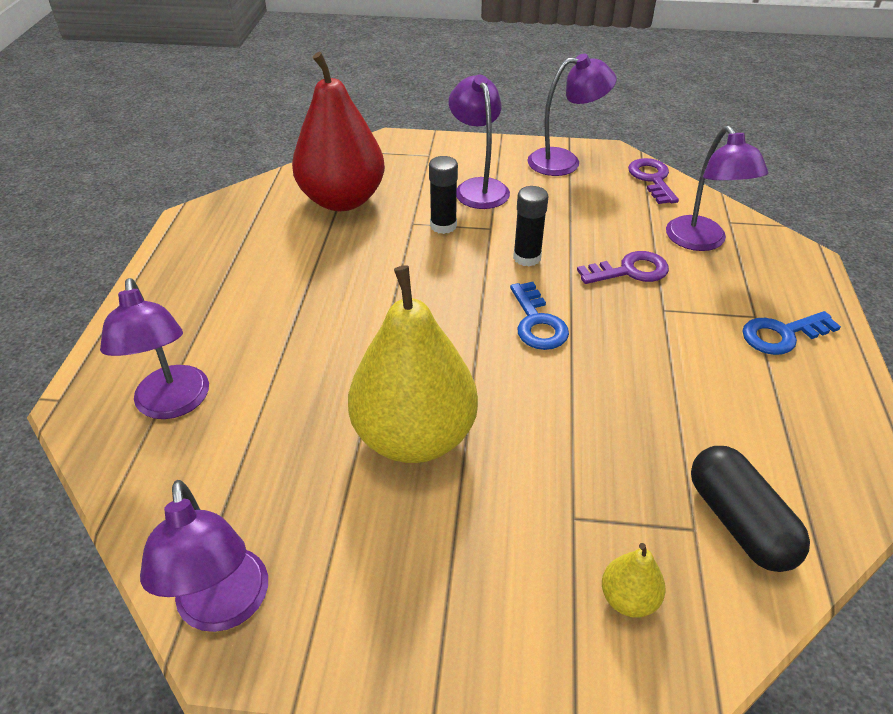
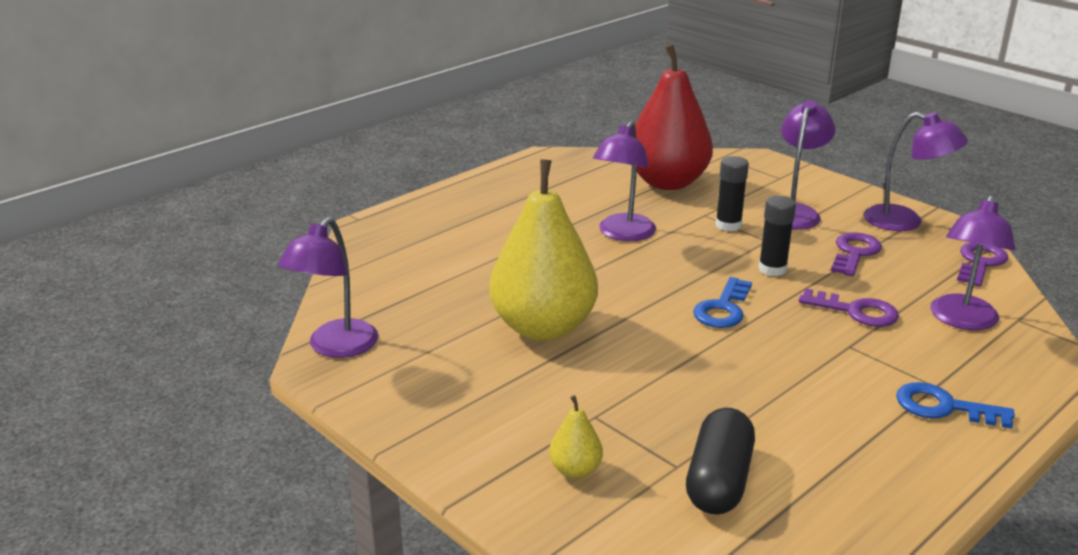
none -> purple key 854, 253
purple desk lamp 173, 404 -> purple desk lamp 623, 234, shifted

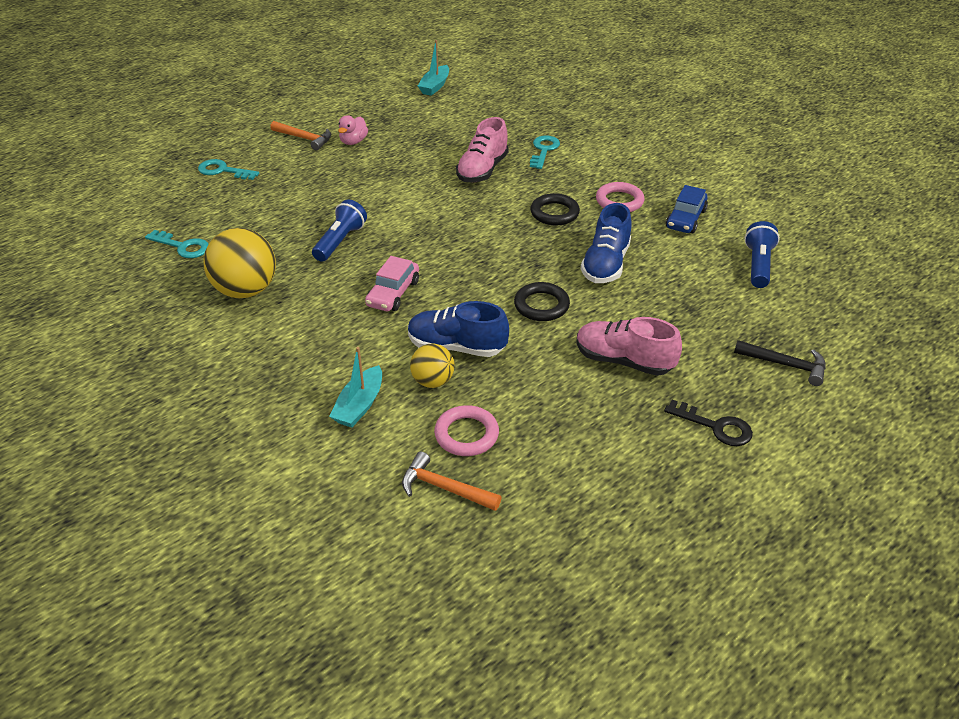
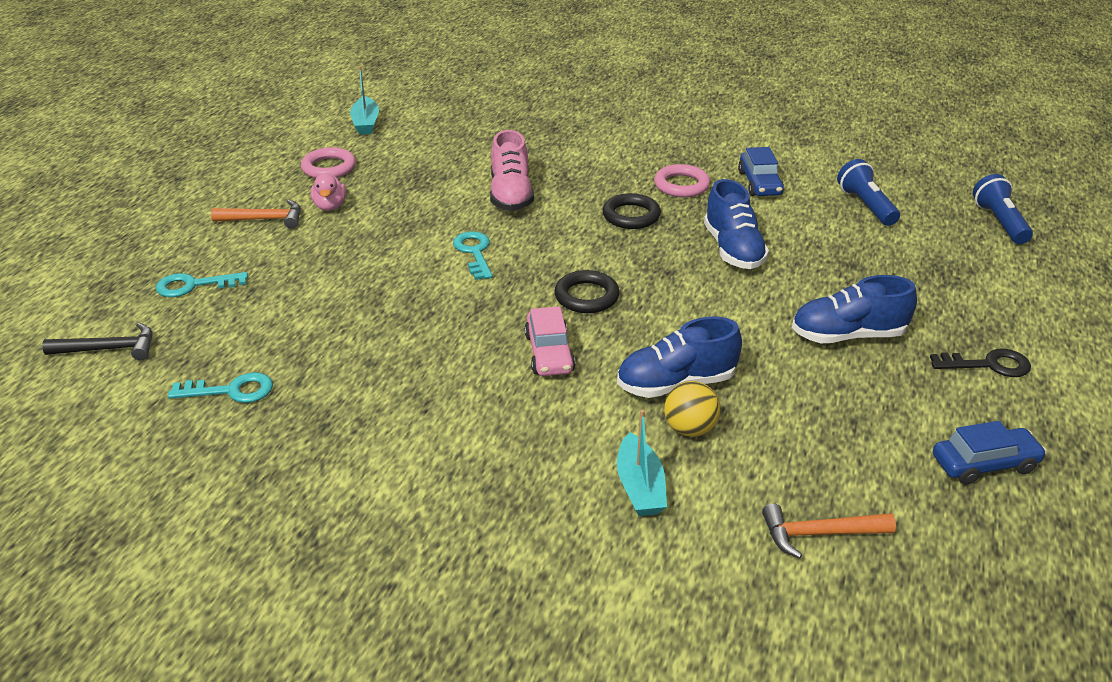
yellow ball 246, 290 -> none
none -> royal blue toy car 984, 464
royal blue torch 340, 241 -> royal blue torch 999, 222, shifted
rosy hoop 466, 434 -> rosy hoop 329, 167, shifted
ebony hoop 541, 305 -> ebony hoop 586, 296, shifted
aqua key 544, 150 -> aqua key 474, 252, shifted
ebony hammer 785, 365 -> ebony hammer 109, 349, shifted
rosy sneaker 623, 361 -> royal blue sneaker 847, 335

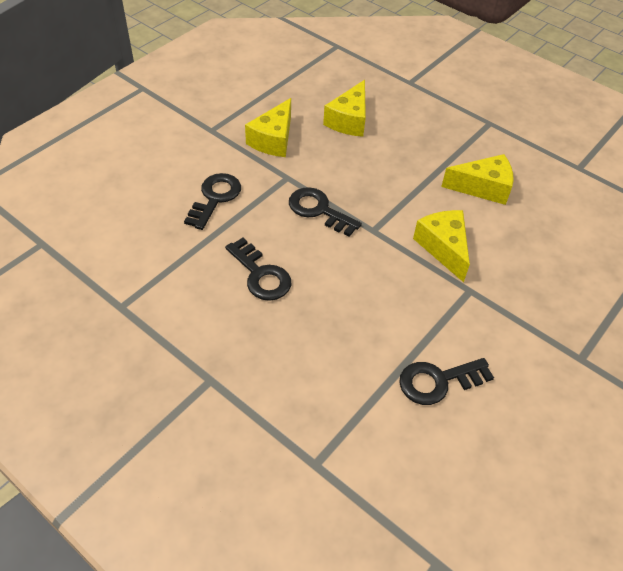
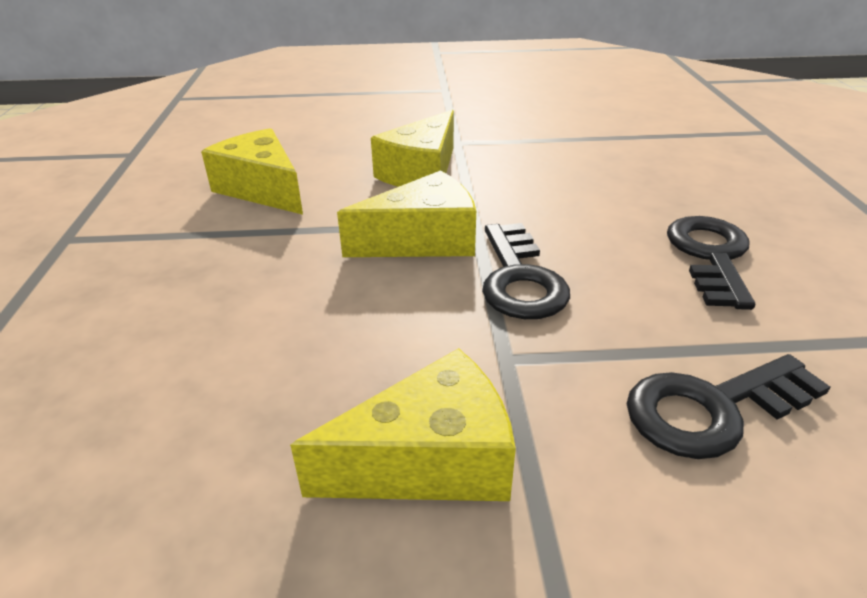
ebony key 438, 381 -> none
yellow piece of cheese 349, 120 -> yellow piece of cheese 423, 240, shifted

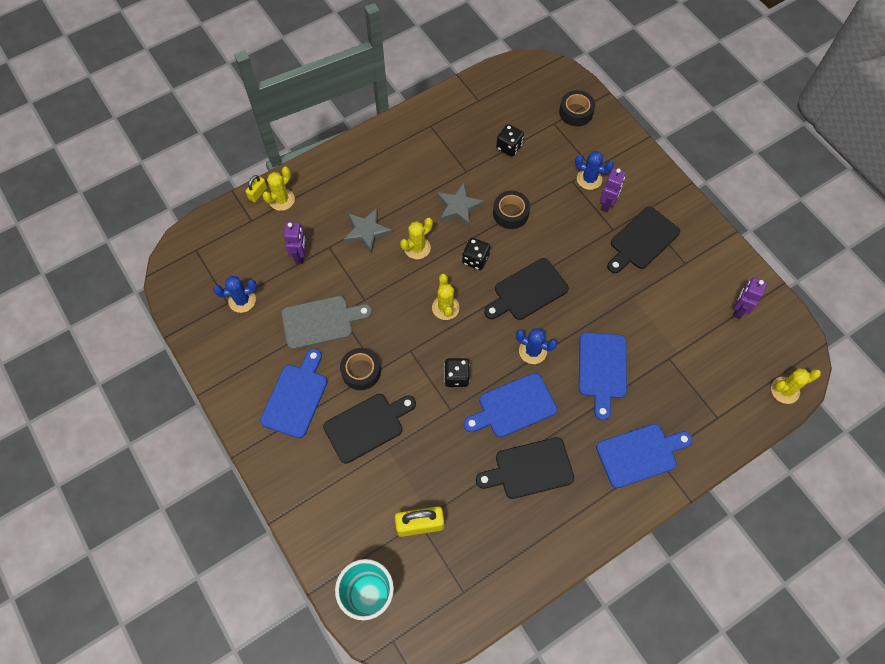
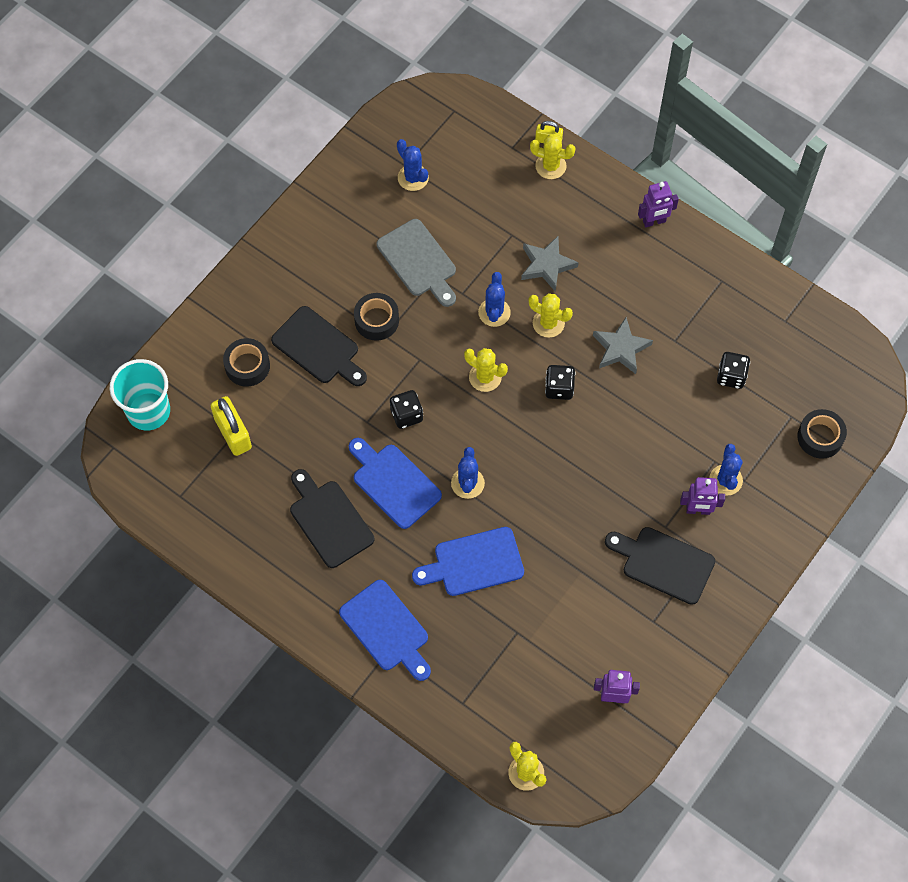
royal blue chopping board 296, 397 -> none
ebony chopping board 527, 291 -> none
none -> royal blue prickly plant 494, 312
purple robot figure 300, 255 -> purple robot figure 654, 221, shifted
ebony tape 510, 213 -> ebony tape 247, 366, shifted
yellow prickly plant 445, 308 -> yellow prickly plant 485, 377, 60 degrees clockwise

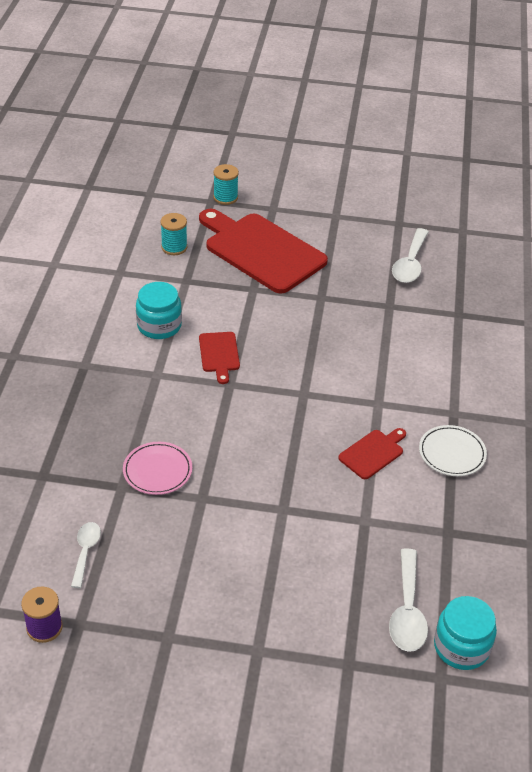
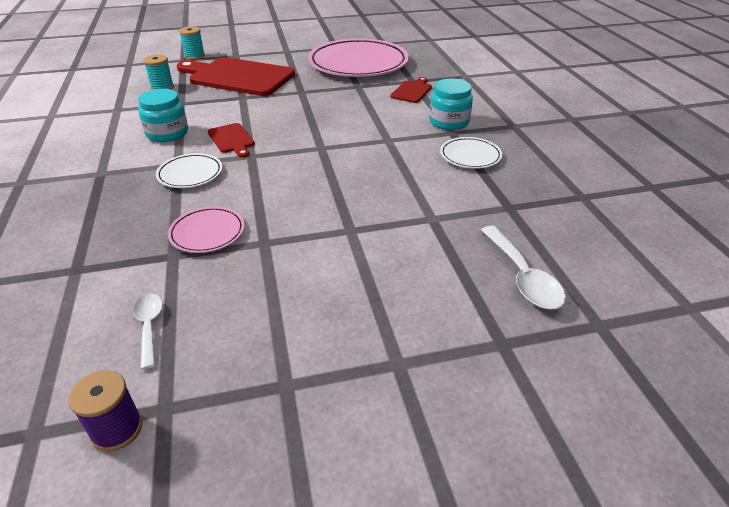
none -> pure white flat dish 190, 174
red chopping board 373, 453 -> red chopping board 412, 91, shifted
aqua preserve jar 461, 647 -> aqua preserve jar 449, 122, shifted
pure white tablespoon 410, 264 -> rosy flat dish 358, 63

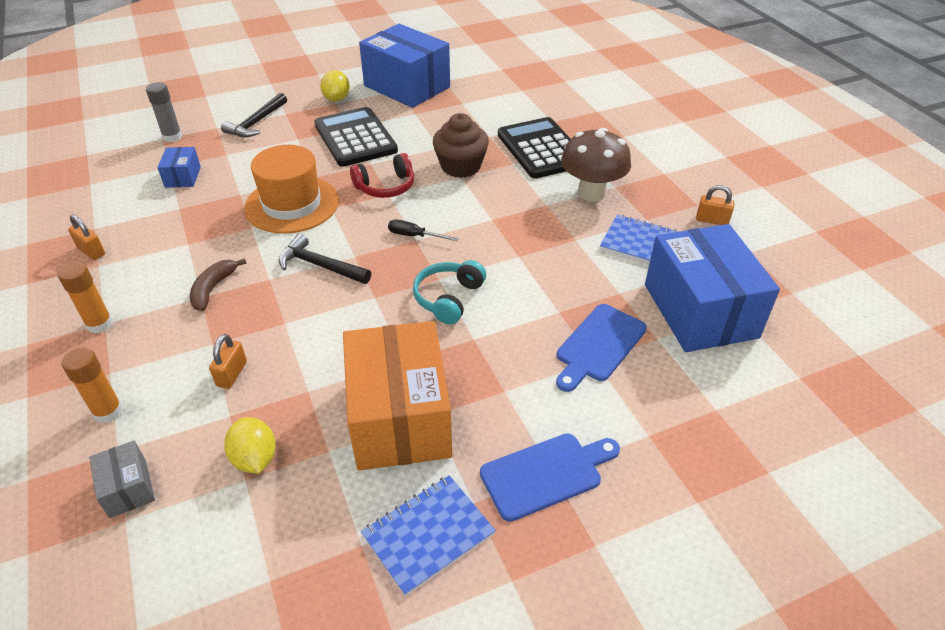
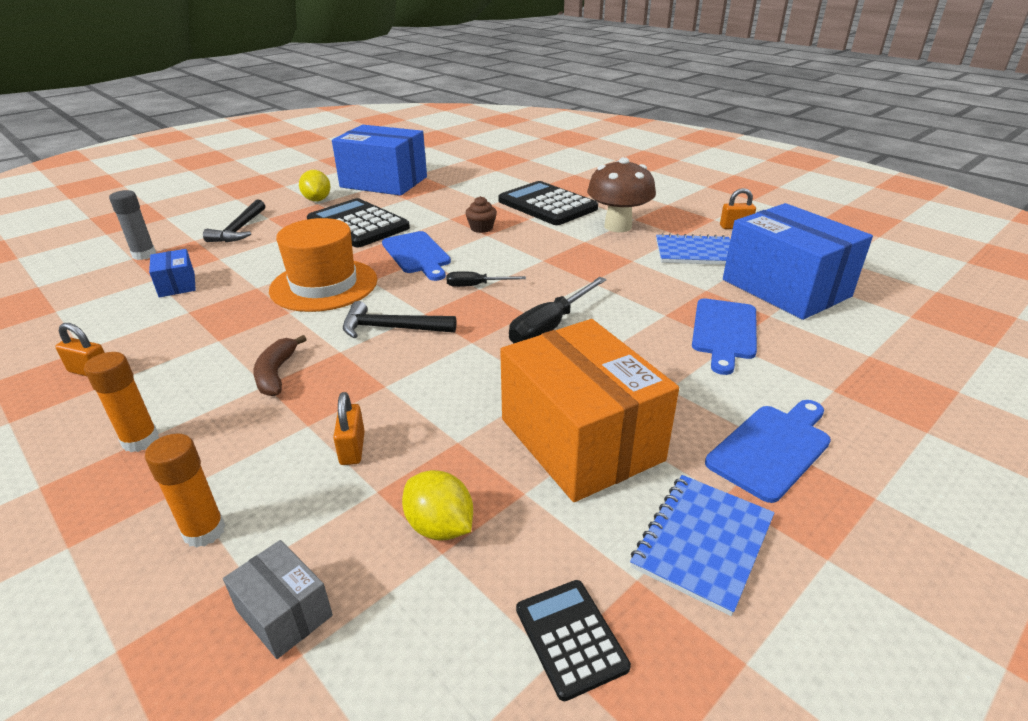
none -> ebony calculator 570, 638
red headphones 386, 187 -> royal blue chopping board 417, 254
aqua headphones 448, 298 -> ebony screwdriver 550, 327
russet cupcake 461, 166 -> russet cupcake 481, 228, x0.55

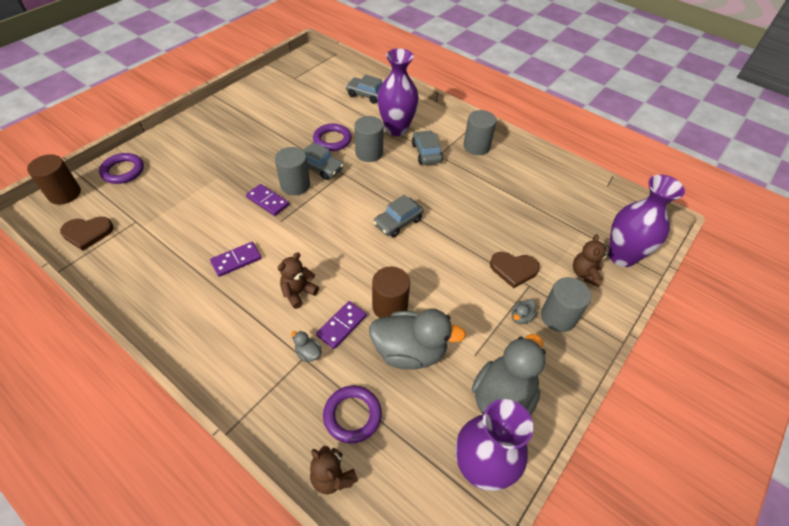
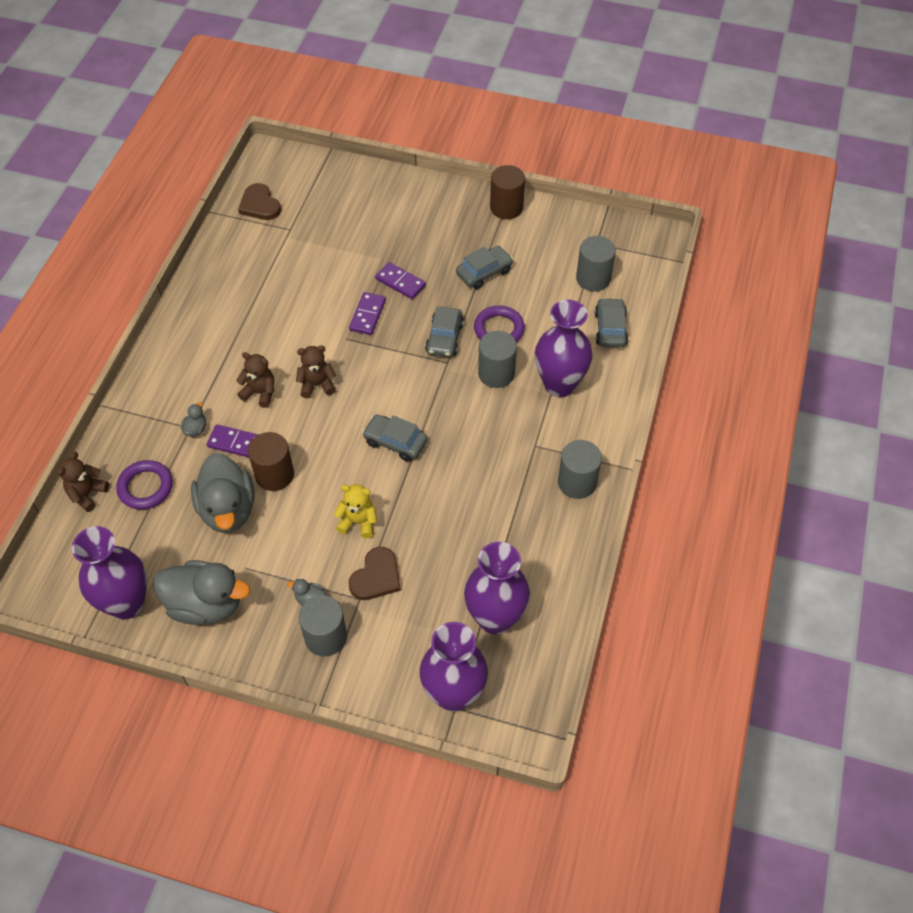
purple hoop 123, 171 -> none
none -> yellow teddy bear 358, 522
none -> purple flower vase 495, 618
russet solid cylinder 64, 194 -> russet solid cylinder 506, 207, shifted
purple domino 236, 260 -> purple domino 400, 282, shifted
gray solid cylinder 295, 185 -> gray solid cylinder 593, 278, shifted
gray toy car 426, 153 -> gray toy car 484, 272, shifted
russet teddy bear 585, 274 -> russet teddy bear 317, 385, shifted
russet heart shape 513, 269 -> russet heart shape 376, 577, 135 degrees counterclockwise

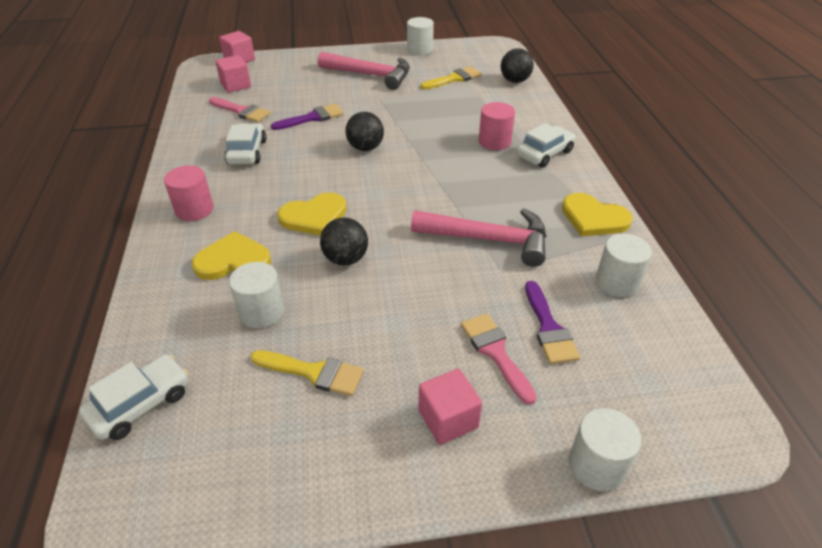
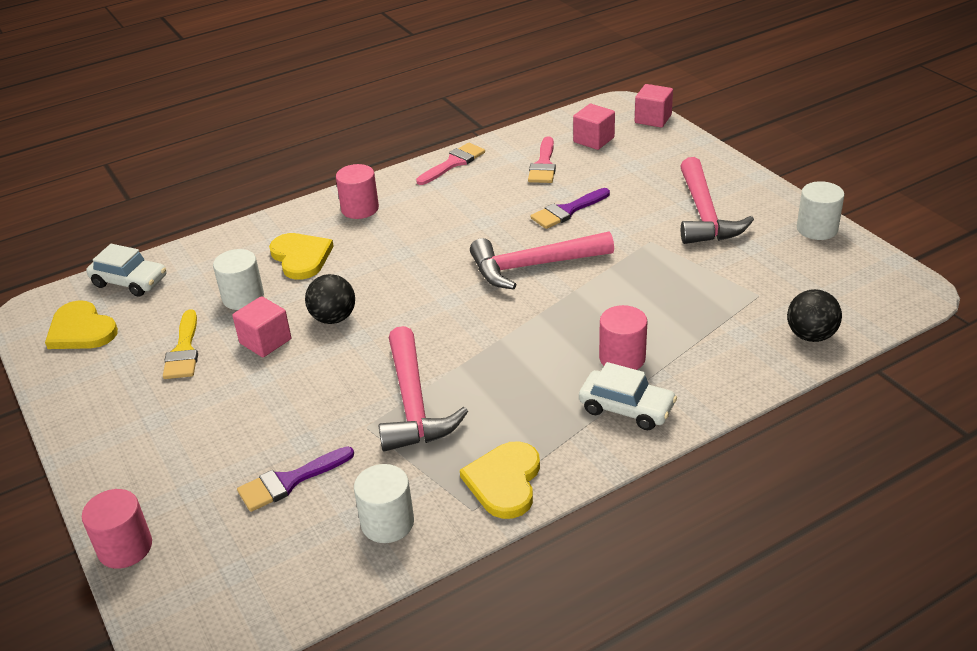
pure white toy car 247, 152 -> none
yellow brush 454, 79 -> none
yellow heart shape 314, 216 -> yellow heart shape 81, 330, shifted
rosy block 448, 419 -> rosy block 265, 341, shifted
rosy brush 495, 352 -> rosy brush 453, 163, shifted
ebony ball 365, 147 -> rosy hammer 533, 266
pure white solid cylinder 596, 465 -> rosy solid cylinder 125, 548
purple brush 312, 118 -> purple brush 567, 211, 105 degrees clockwise

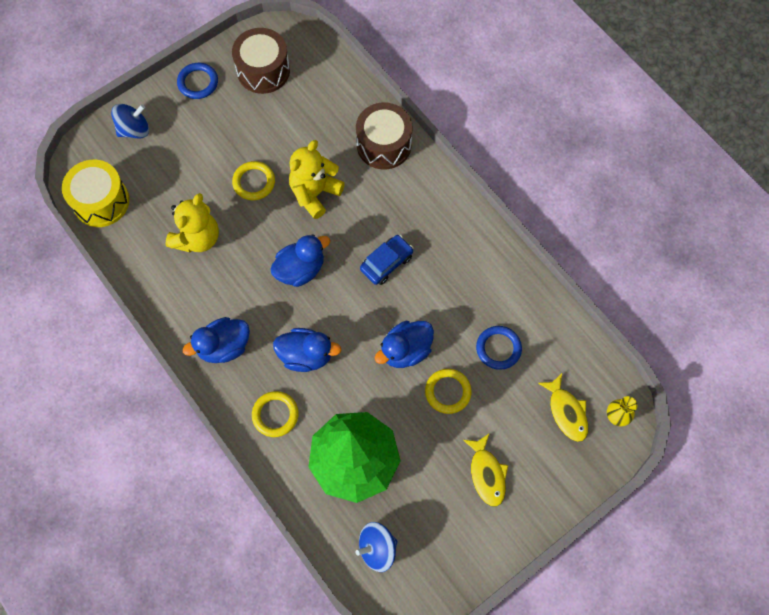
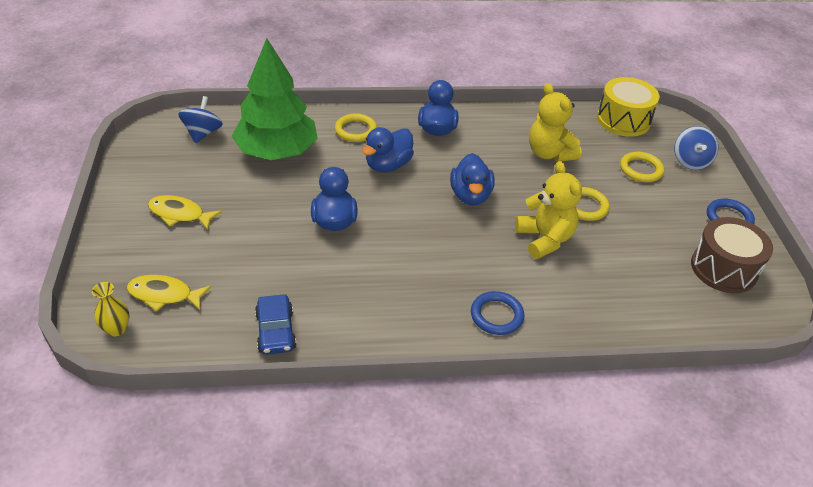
russet drum 384, 145 -> none
royal blue toy car 386, 263 -> royal blue toy car 276, 331, shifted
yellow hoop 448, 392 -> yellow hoop 641, 169, shifted
royal blue hoop 498, 348 -> royal blue hoop 496, 315, shifted

